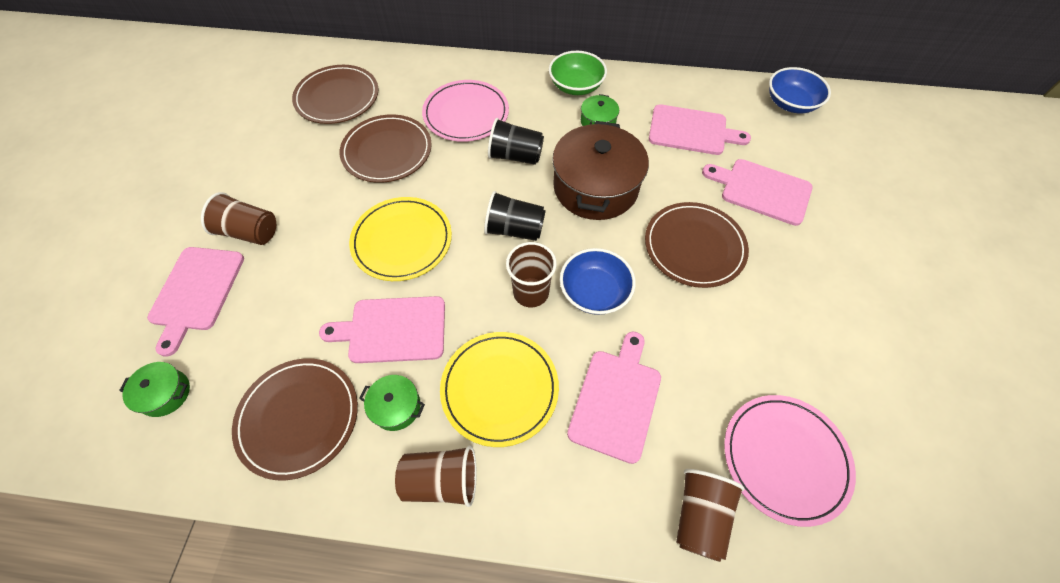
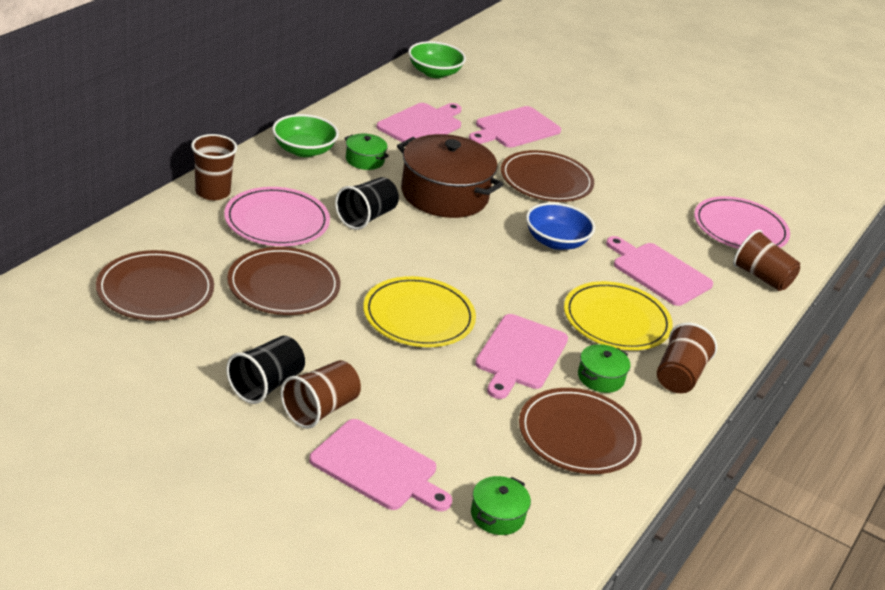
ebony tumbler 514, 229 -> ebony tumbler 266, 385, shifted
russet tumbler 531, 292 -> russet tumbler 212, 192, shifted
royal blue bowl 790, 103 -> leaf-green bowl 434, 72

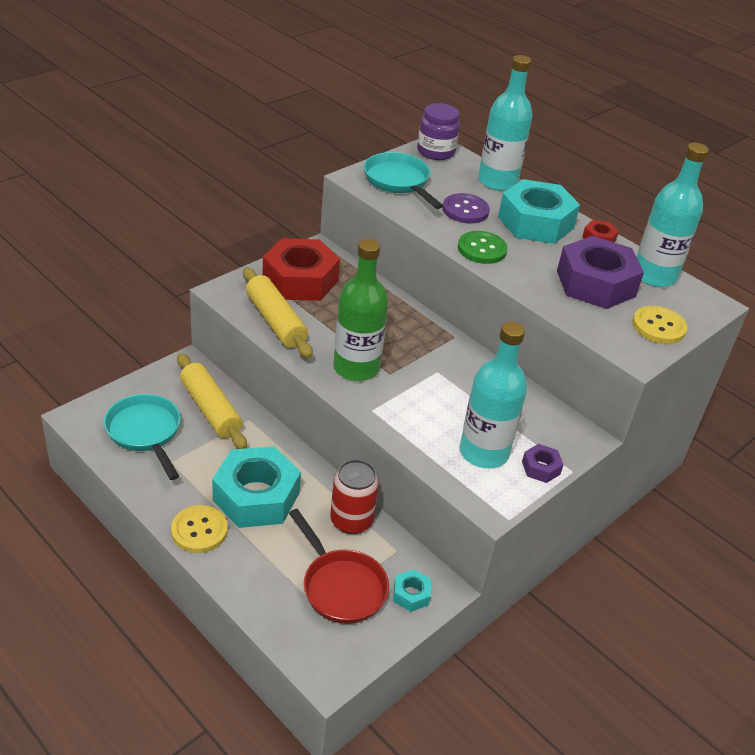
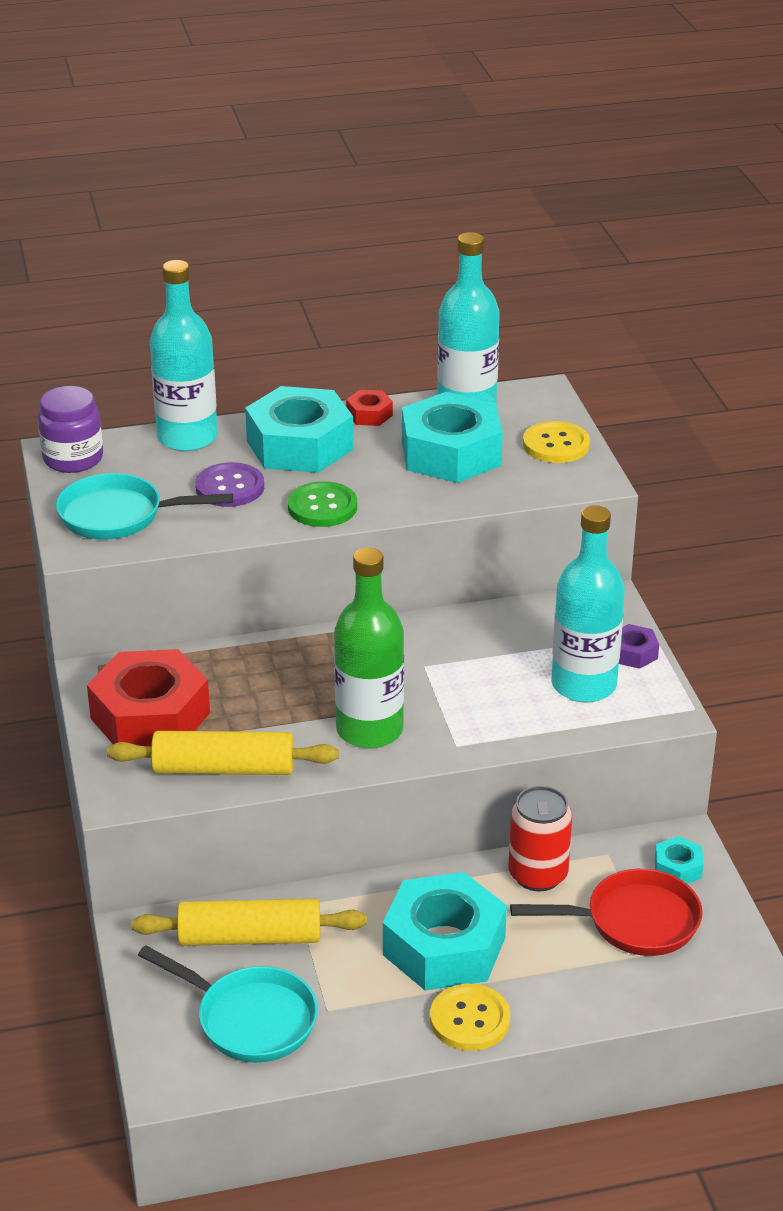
purple nut 595, 283 -> aqua nut 451, 453
aqua skillet 145, 432 -> aqua skillet 250, 1019, 150 degrees counterclockwise

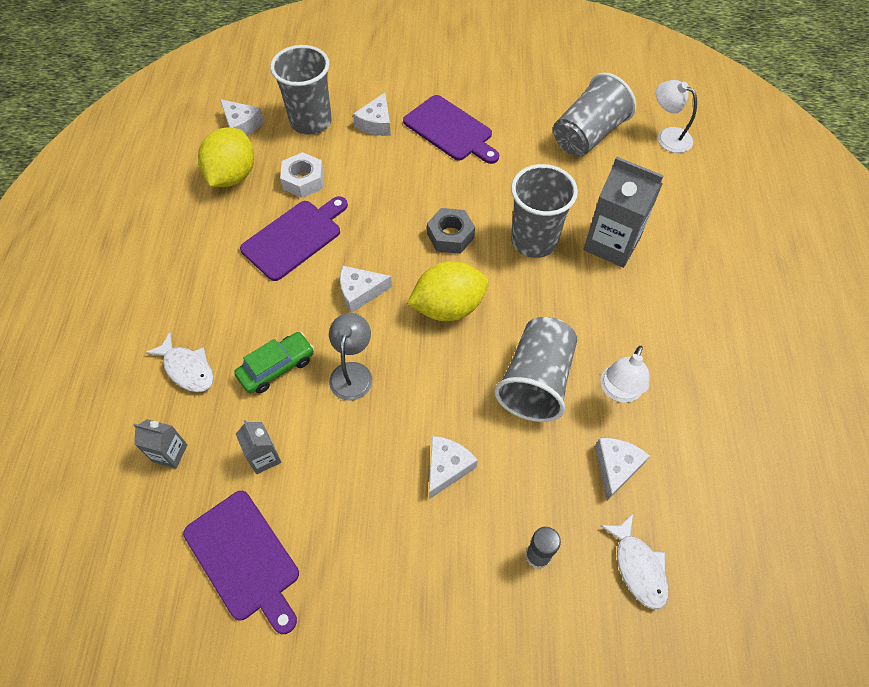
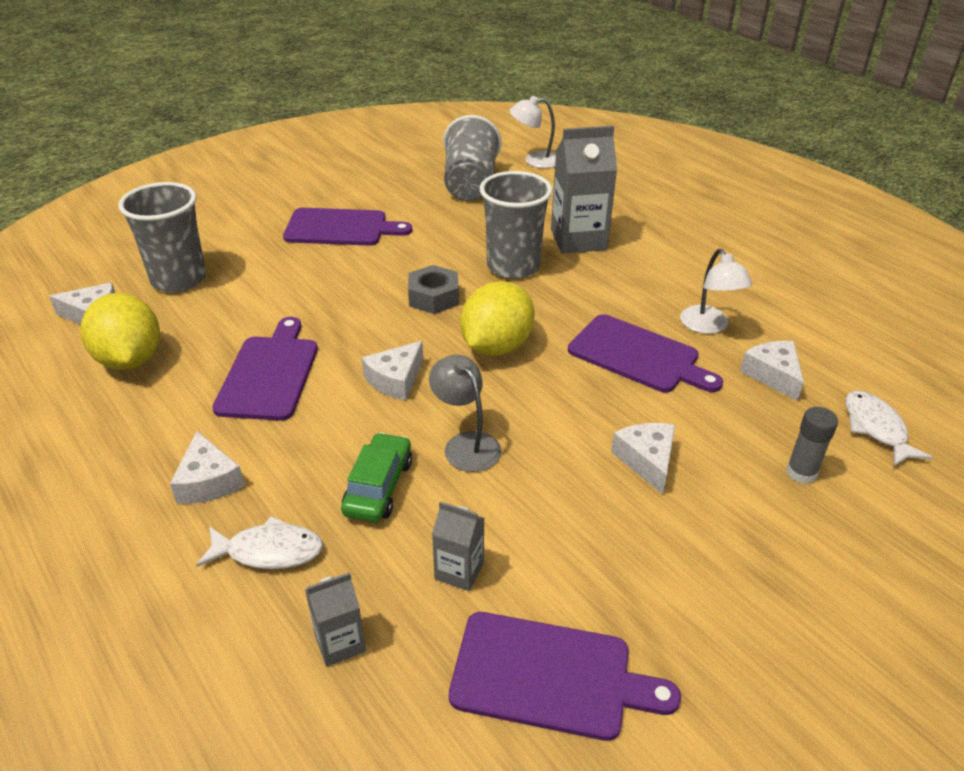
pure white nut 303, 180 -> none
pure white piece of cheese 376, 123 -> pure white piece of cheese 208, 481, shifted
gray tumbler 536, 381 -> purple chopping board 638, 355
pure white toy fish 638, 567 -> pure white toy fish 876, 428, 135 degrees counterclockwise

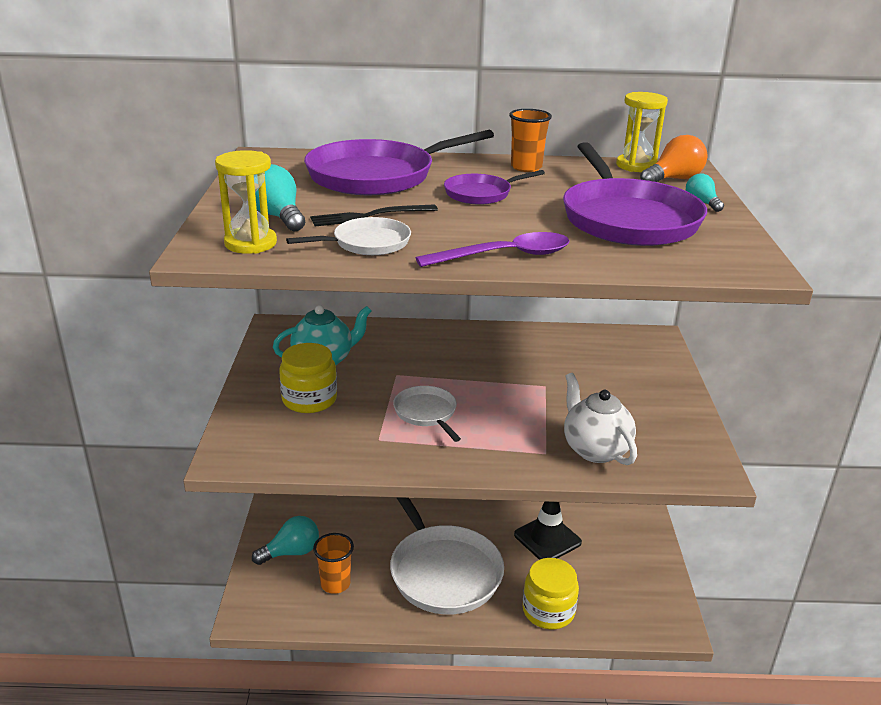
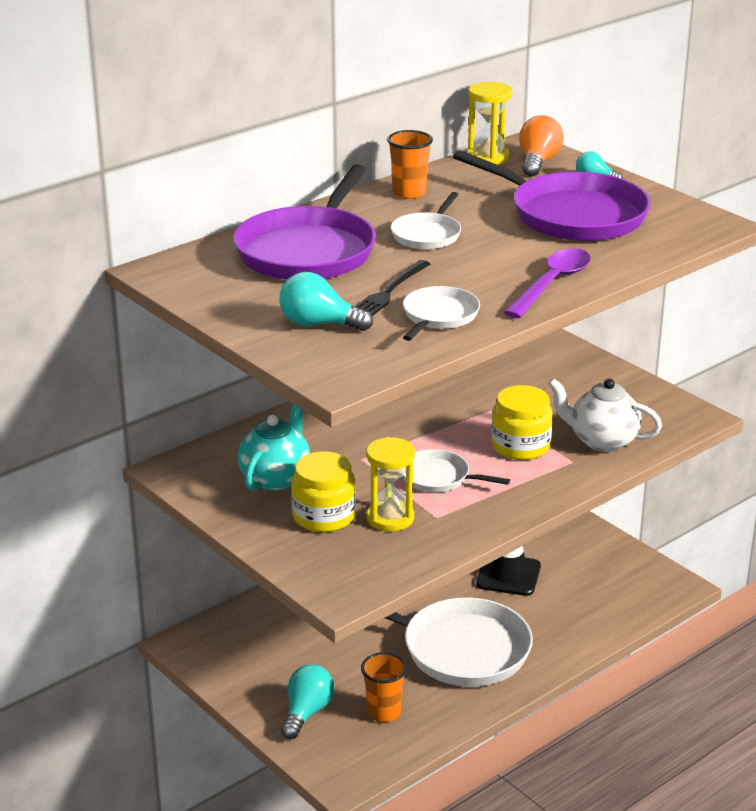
yellow sandglass 250, 243 -> yellow sandglass 390, 518, shifted
yellow preserve jar 548, 611 -> yellow preserve jar 520, 446, shifted
purple skillet 481, 194 -> pure white skillet 427, 235

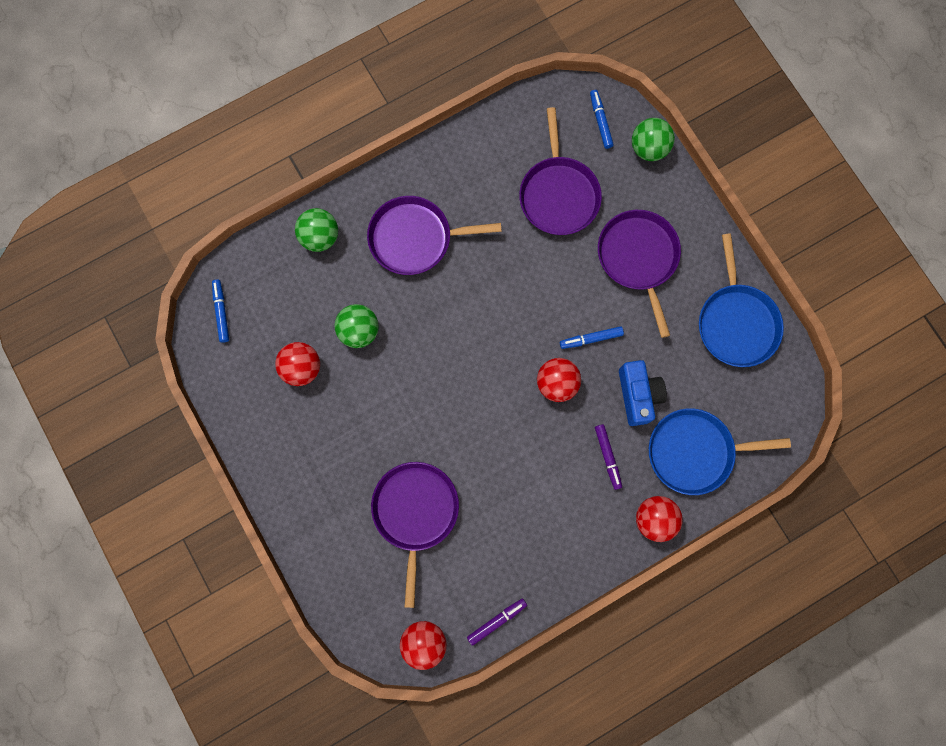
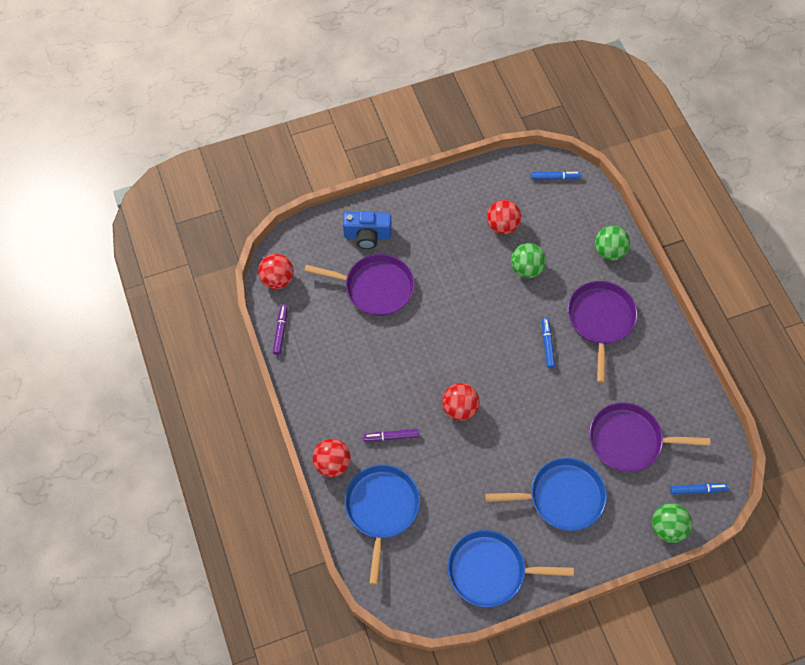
royal blue marker pen 591, 339 -> royal blue marker pen 547, 344, shifted
royal blue camera 638, 395 -> royal blue camera 367, 235, shifted
purple skillet 638, 258 -> royal blue skillet 562, 497
purple marker pen 496, 621 -> purple marker pen 280, 331, 150 degrees counterclockwise

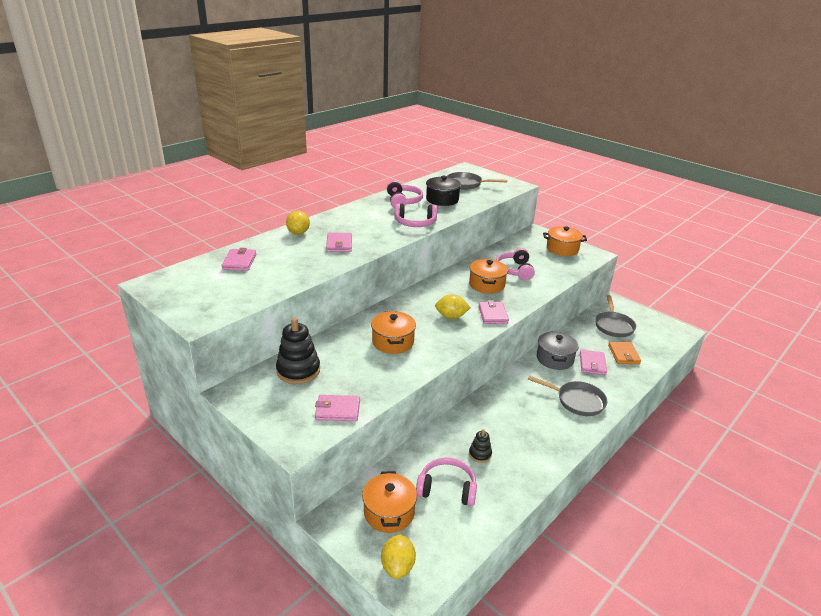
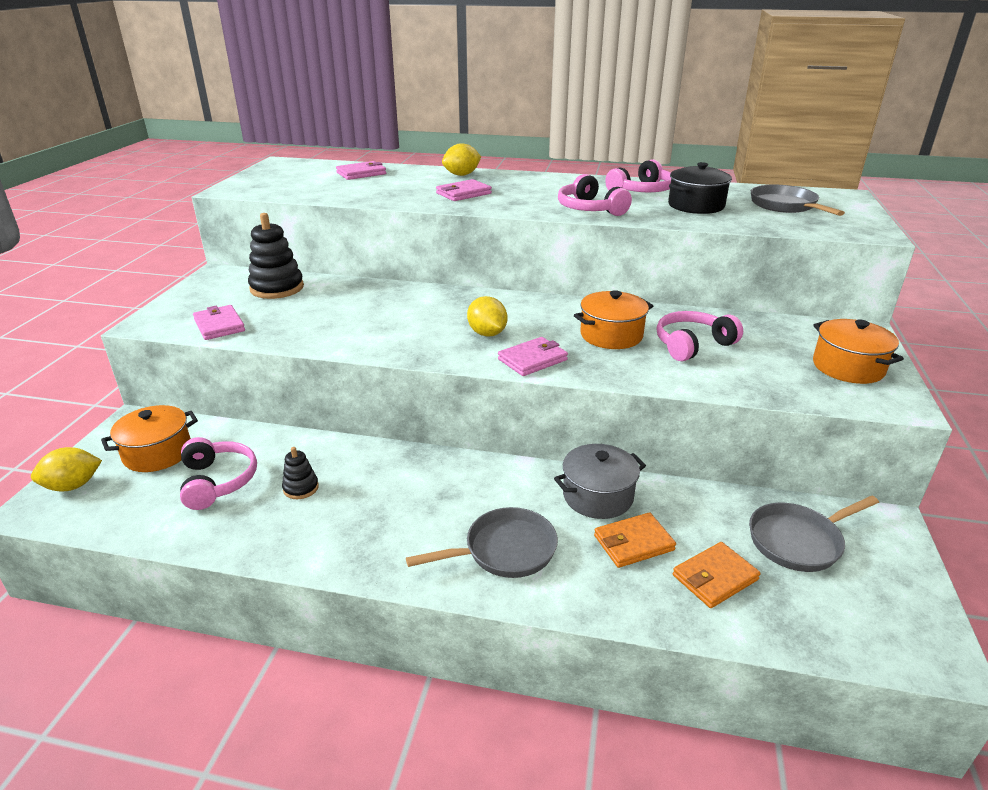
bright orange pot 393, 342 -> none
rosy billfold 592, 364 -> bright orange billfold 633, 543
gray skillet 577, 401 -> gray skillet 504, 550, 105 degrees counterclockwise

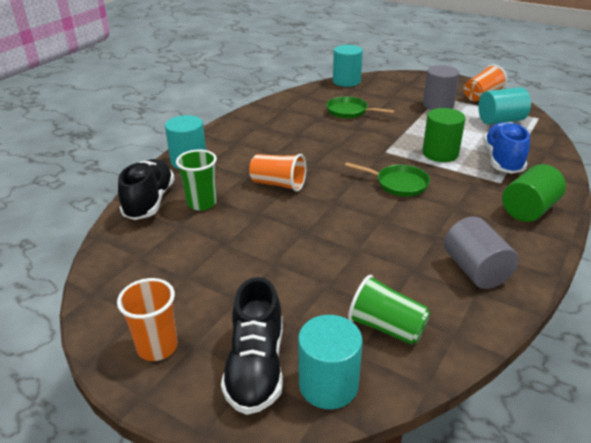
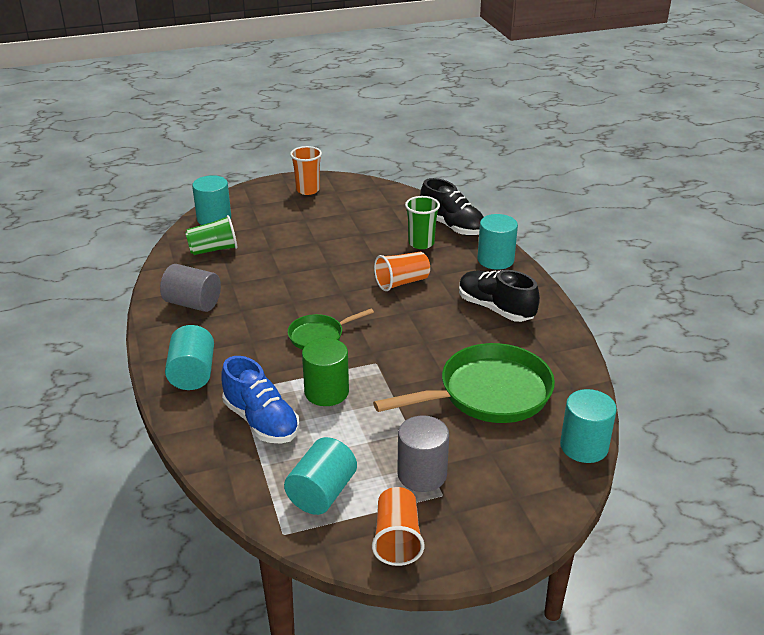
ebony sneaker 256, 367 -> ebony sneaker 495, 308, shifted
leaf-green solid cylinder 529, 210 -> aqua solid cylinder 192, 374
leaf-green skillet 349, 111 -> leaf-green skillet 488, 393, x1.89

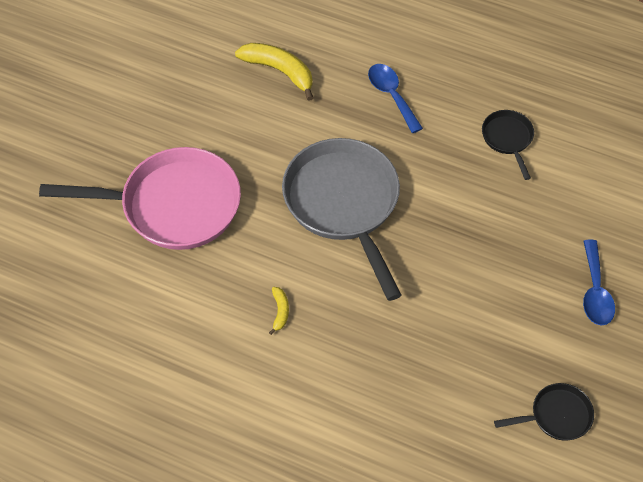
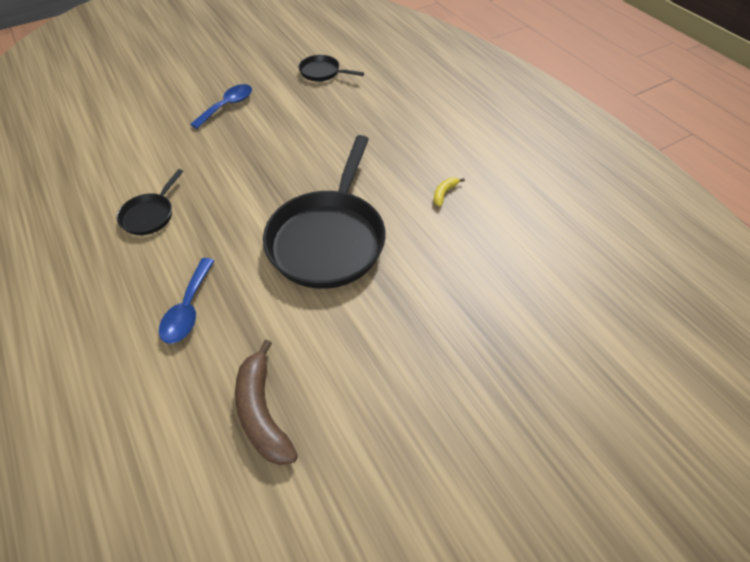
rosy skillet 173, 205 -> none
yellow toy banana 279, 71 -> russet toy banana 263, 412
gray skillet 344, 204 -> ebony skillet 329, 239

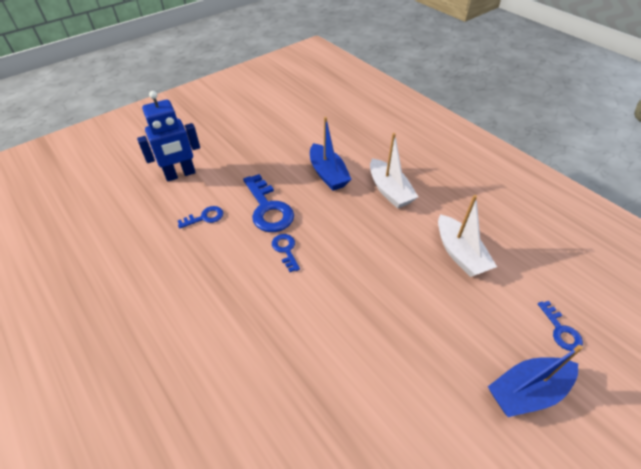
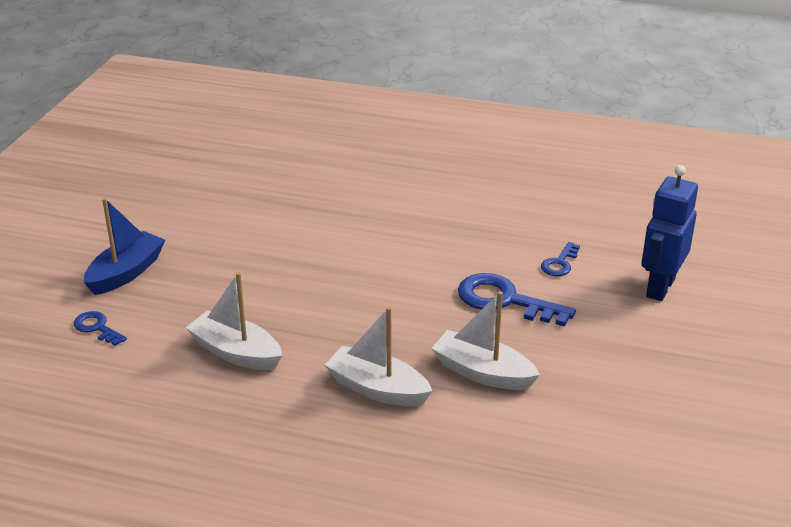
royal blue key 286, 250 -> none
royal blue toy boat 328, 174 -> pure white toy boat 482, 372

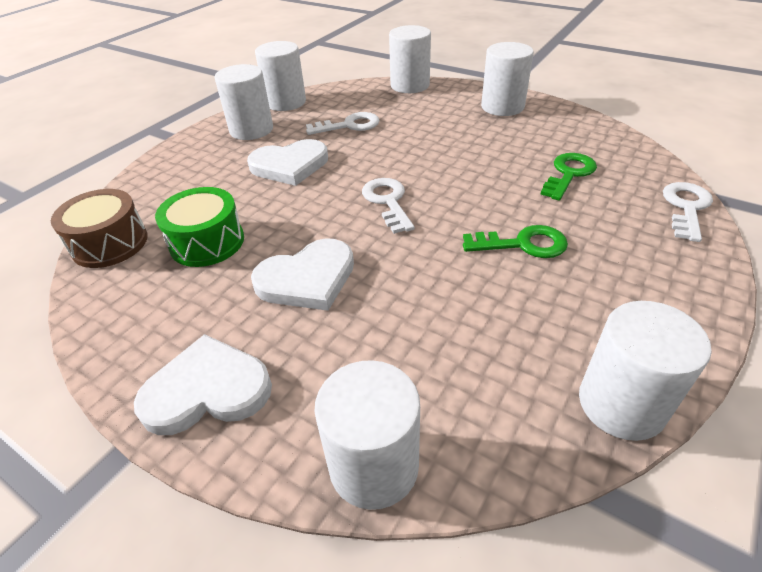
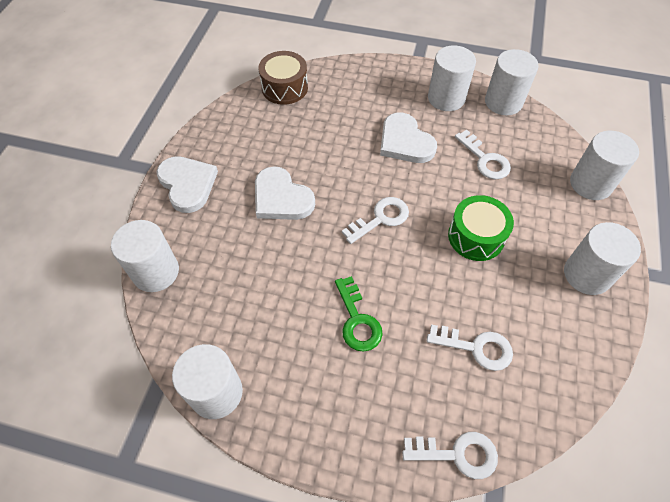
leaf-green drum 207, 242 -> leaf-green drum 476, 236, shifted
leaf-green key 569, 174 -> pure white key 476, 348

